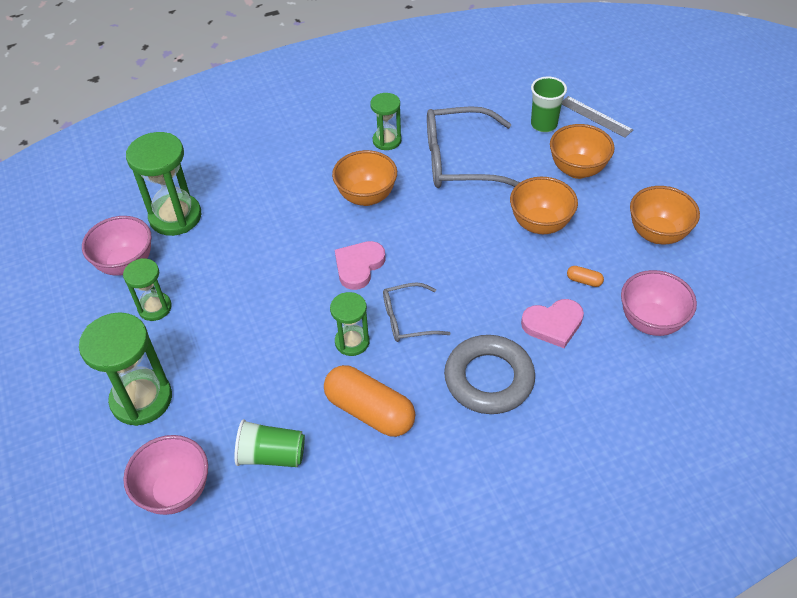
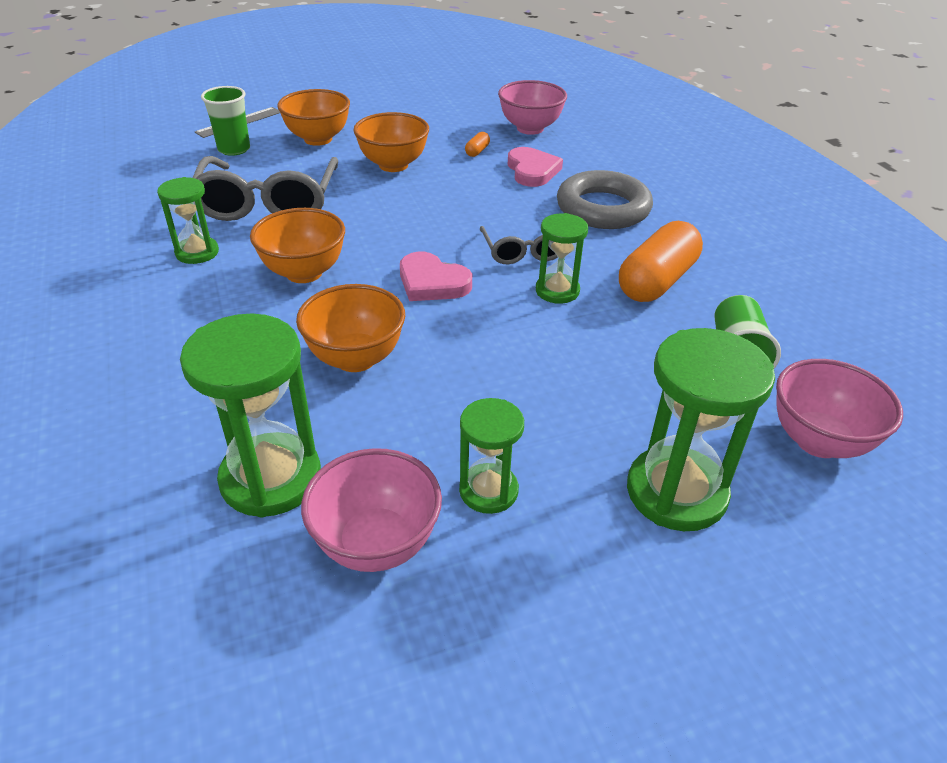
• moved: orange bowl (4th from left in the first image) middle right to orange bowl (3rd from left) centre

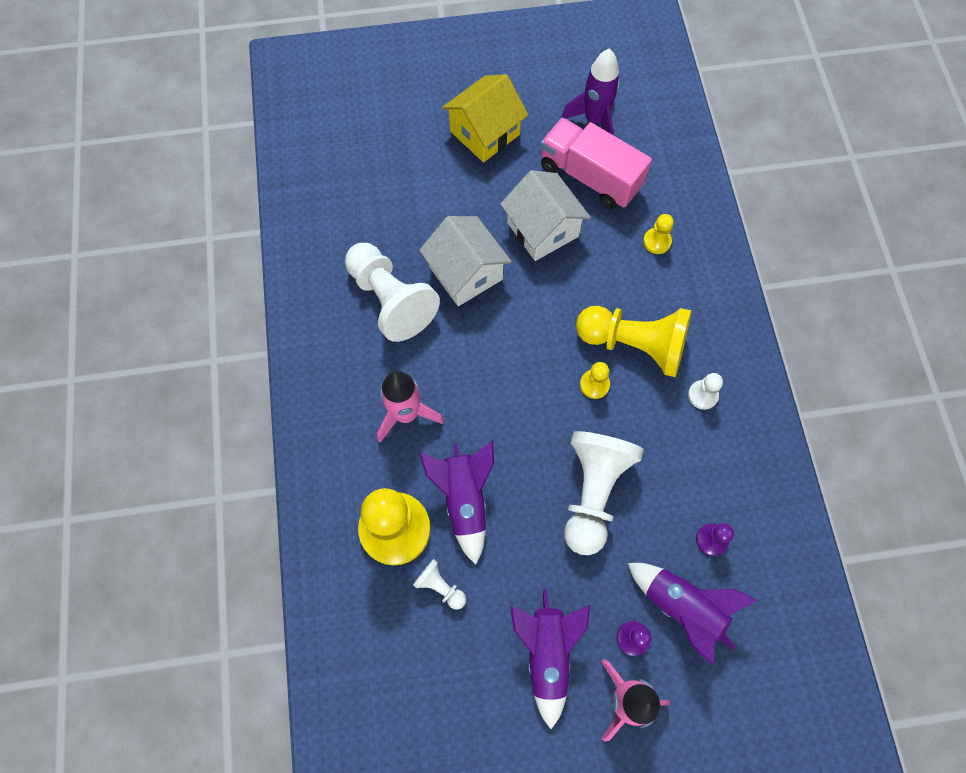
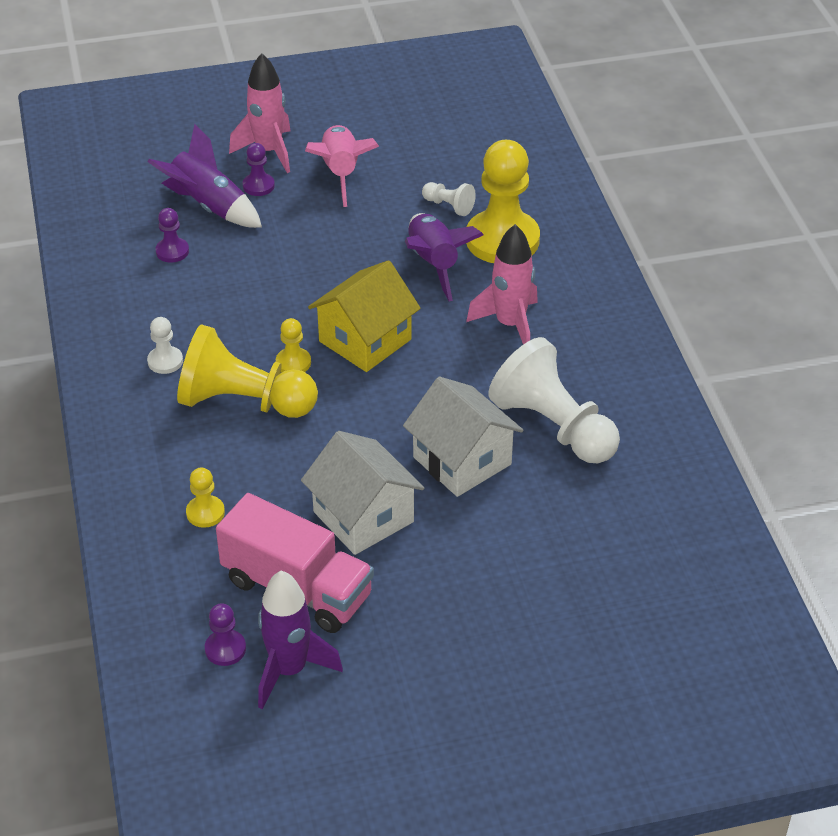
• added: purple pawn (2nd from left) bottom left
• recoloured: purple rocket (2nd from left) bottom centre to pink rocket (2nd from left) top centre
• moved: yellow house top centre to centre
• removed: white pawn (3rd from left) centre

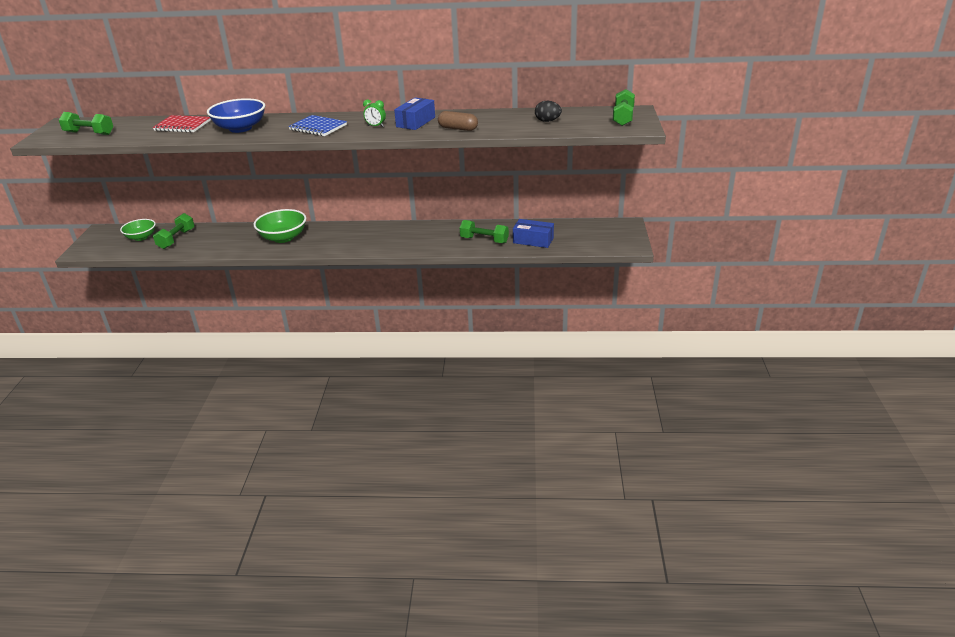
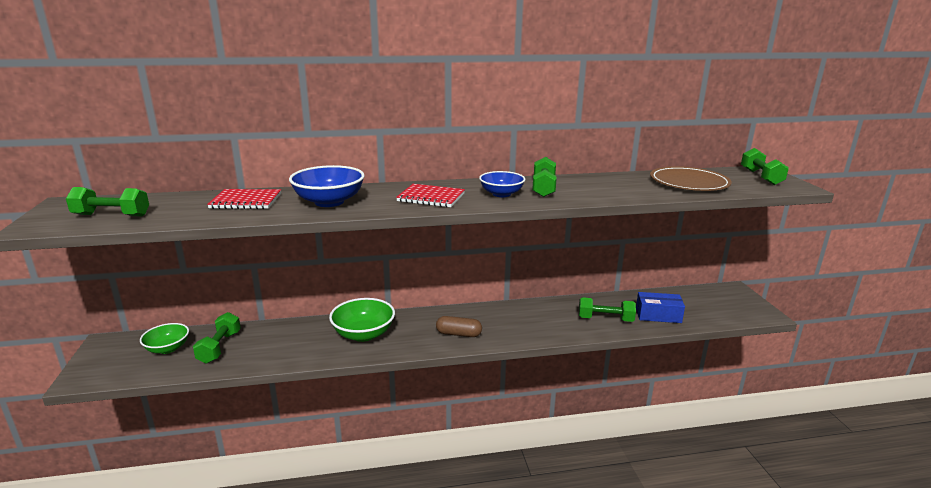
• recoloured: blue notebook top left to red notebook (2nd from left) centre
• moved: brown capsule top centre to bottom centre
• replaced: green clock top centre to blue bowl (2nd from left) centre
• replaced: blue box (1st from left) top centre to green dumbbell (3rd from left) centre
• replaced: black egg top centre to brown plate middle right

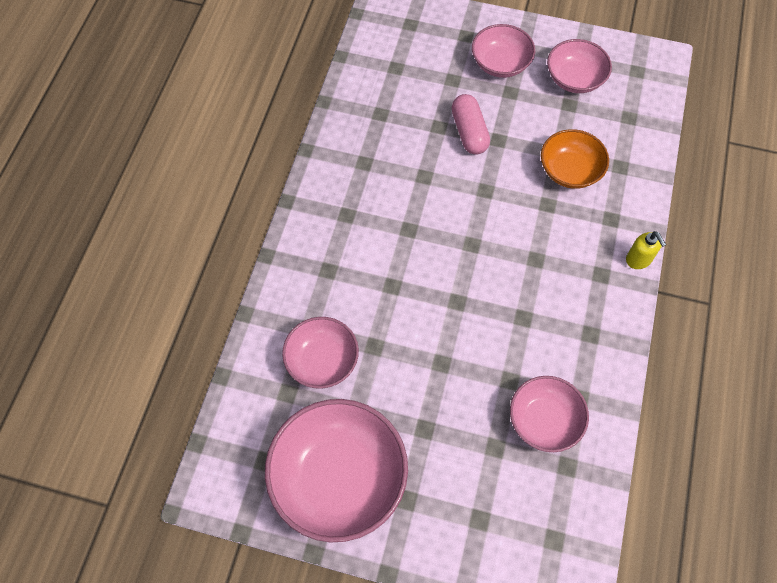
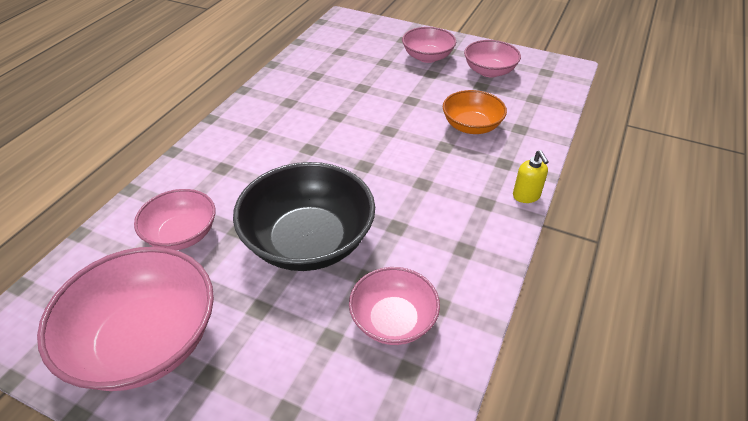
• added: black bowl centre
• removed: pink capsule top centre

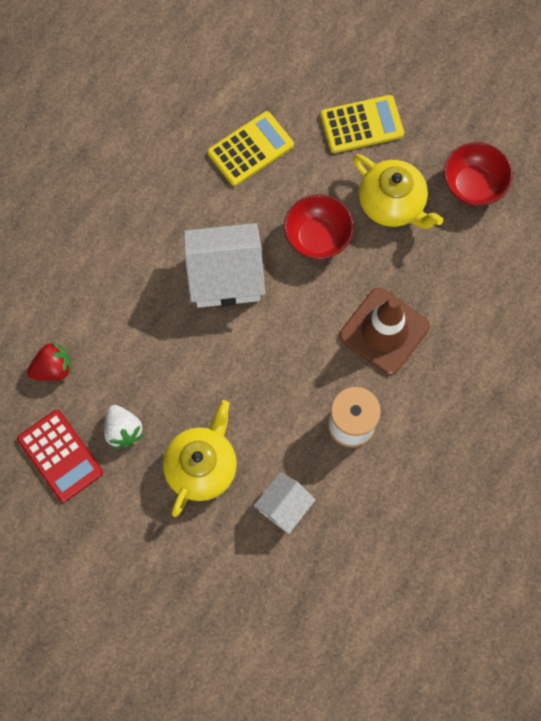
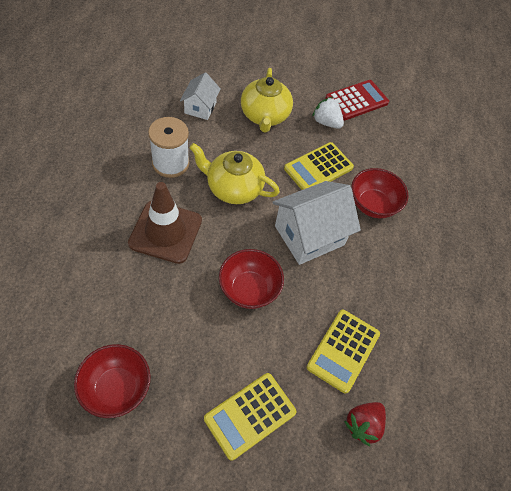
• moved: yellow teapot (2nd from left in the first image) top right to yellow teapot (1st from left) centre
• added: yellow calculator (2nd from left) centre
• turned: red calculator middle left = top right 120 degrees clockwise
• moved: red strawberry middle left to bottom right
• added: red bowl (3rd from left) middle right

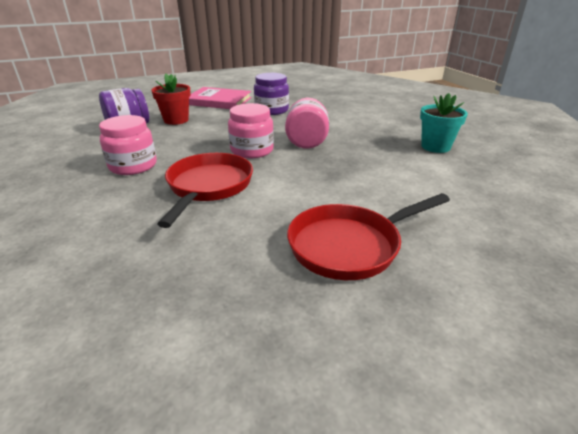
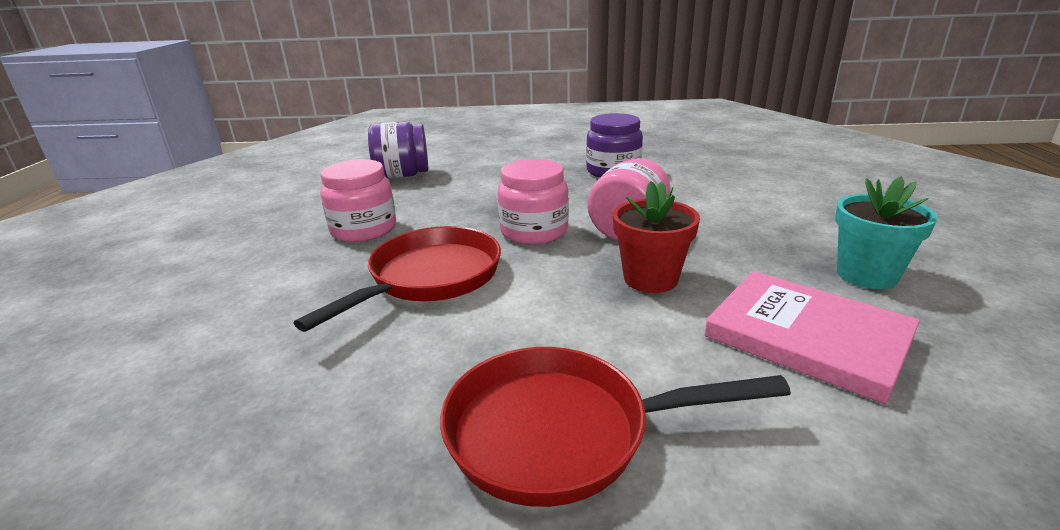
• moved: red flower pot top left to centre
• moved: pink book top centre to middle right

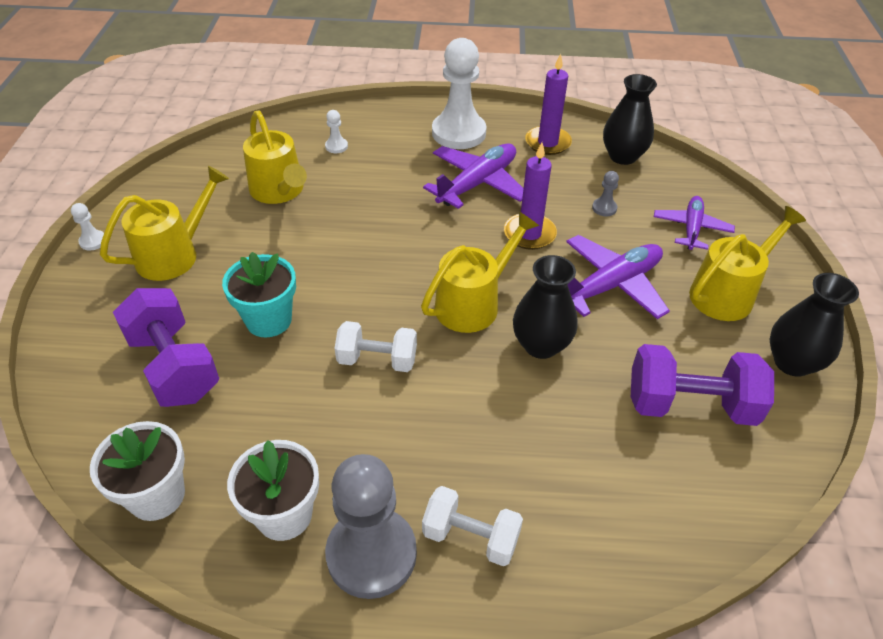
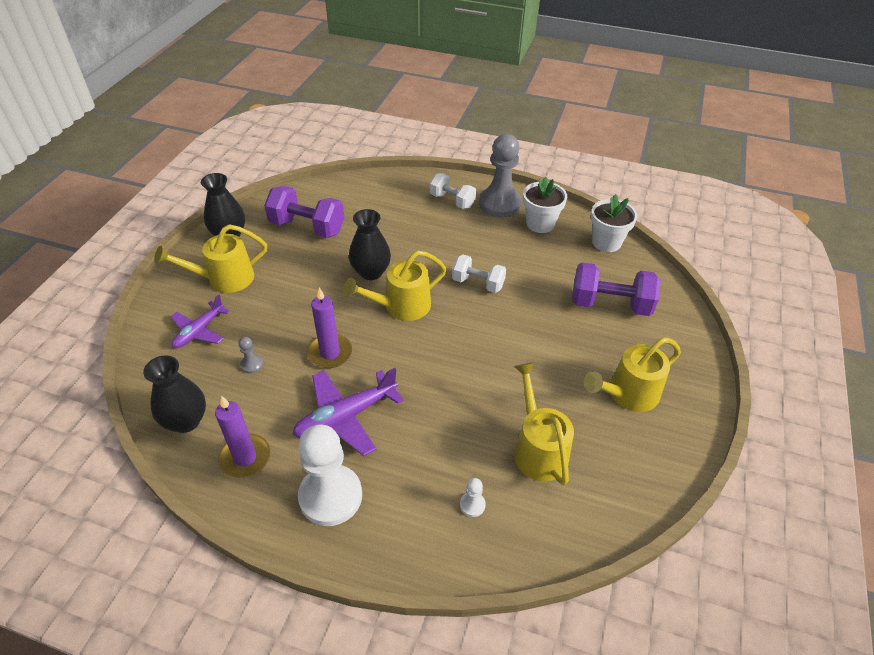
• turned: purple dumbbell (1st from left in the first image) middle left = middle right 60 degrees counterclockwise
• removed: white pawn (1st from left) middle left
• removed: turquoise flower pot middle left
• removed: purple plane (2nd from left) middle right

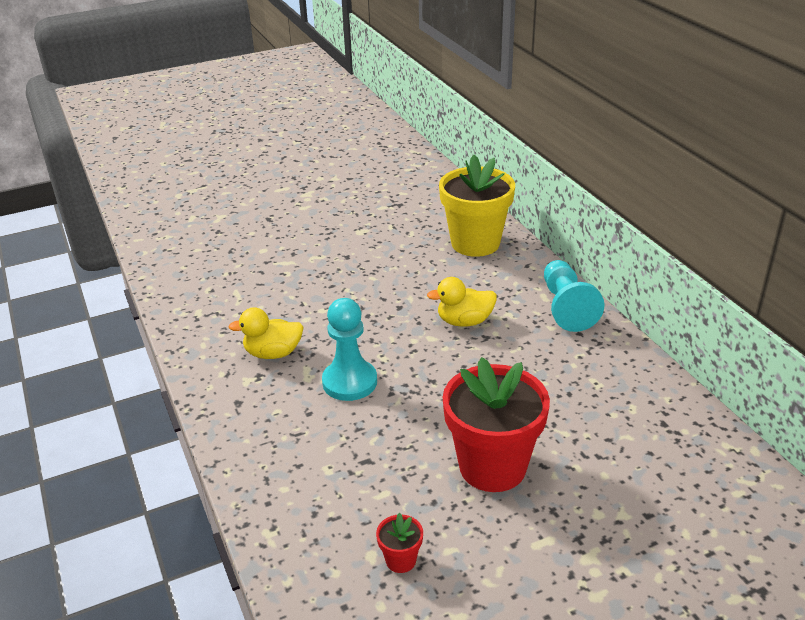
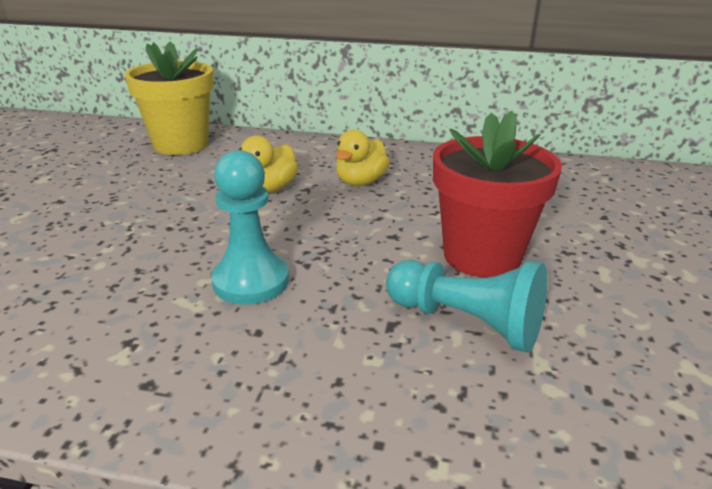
• moved: yellow duck (1st from left in the first image) middle left to yellow duck (2nd from left) top centre
• moved: turquoise pawn (2nd from left) middle right to centre
• removed: red flower pot (1st from left) bottom centre

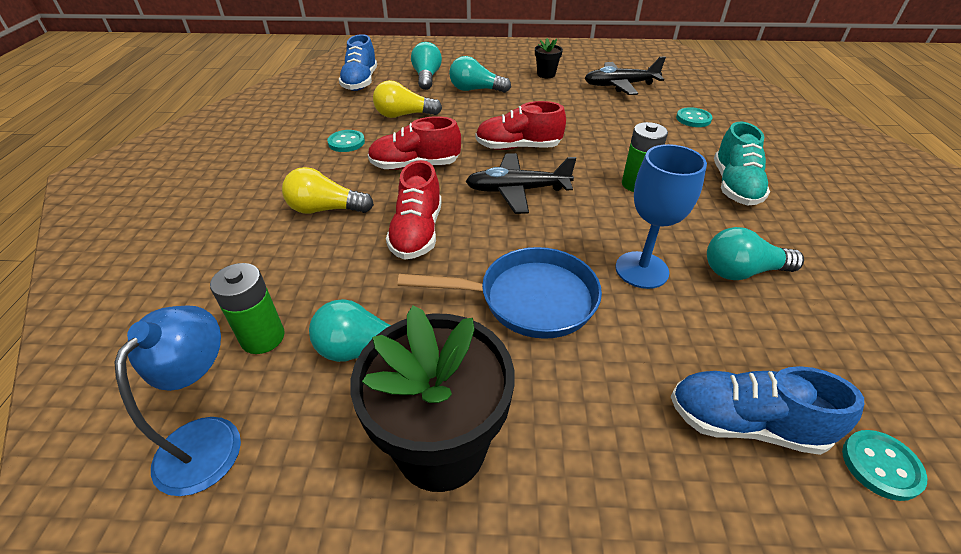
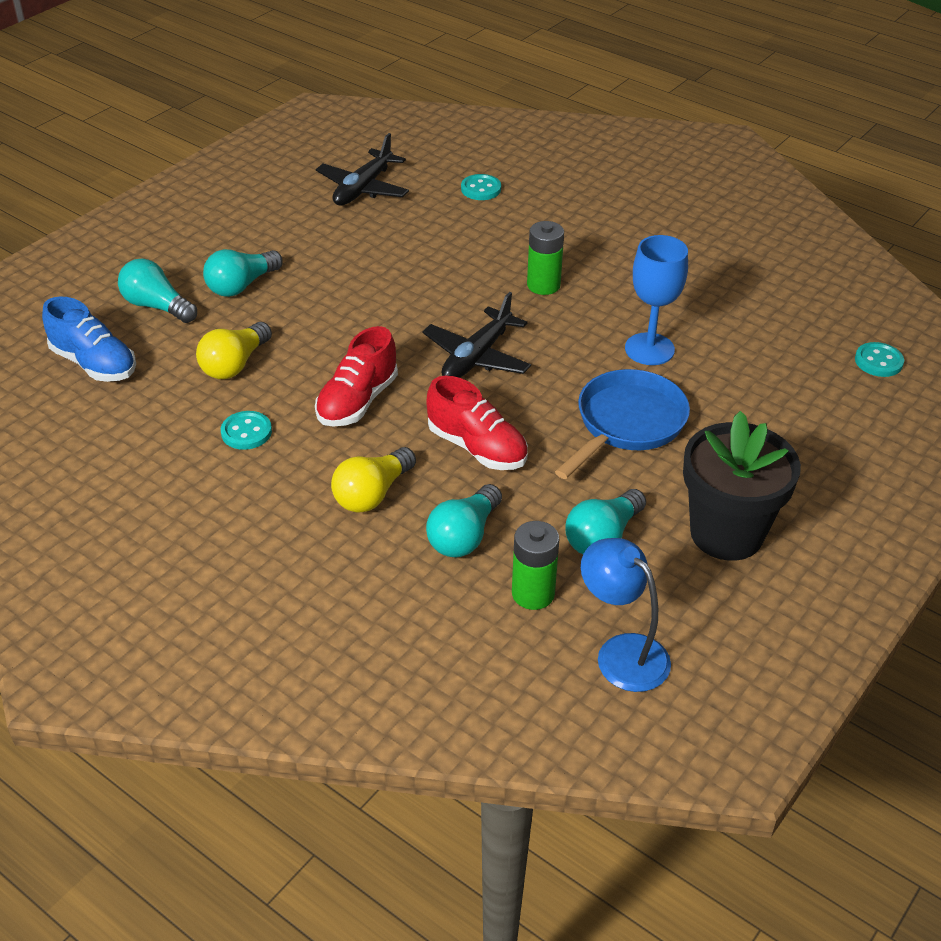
• moved: turquoise light bulb (4th from left in the first image) middle right to turquoise light bulb (3rd from left) centre
• removed: red shoe (3rd from left) top centre
• removed: black flower pot (2nd from left) top centre
• removed: blue shoe (2nd from left) bottom right
• removed: turquoise shoe top right

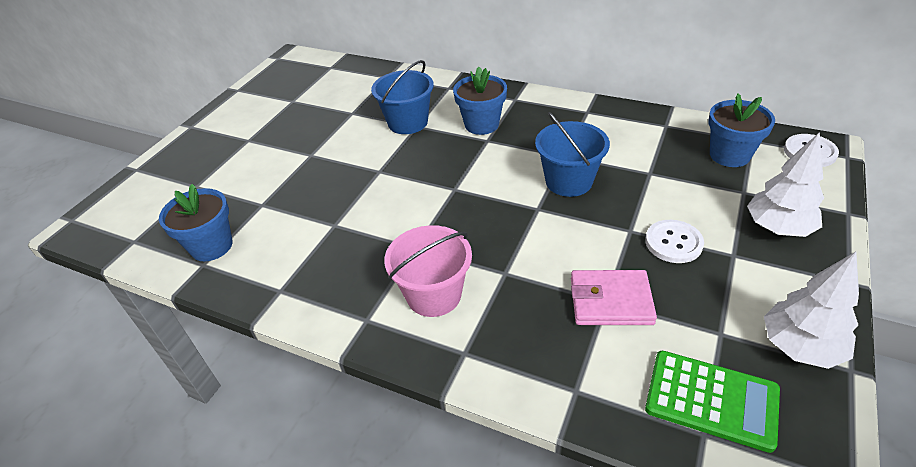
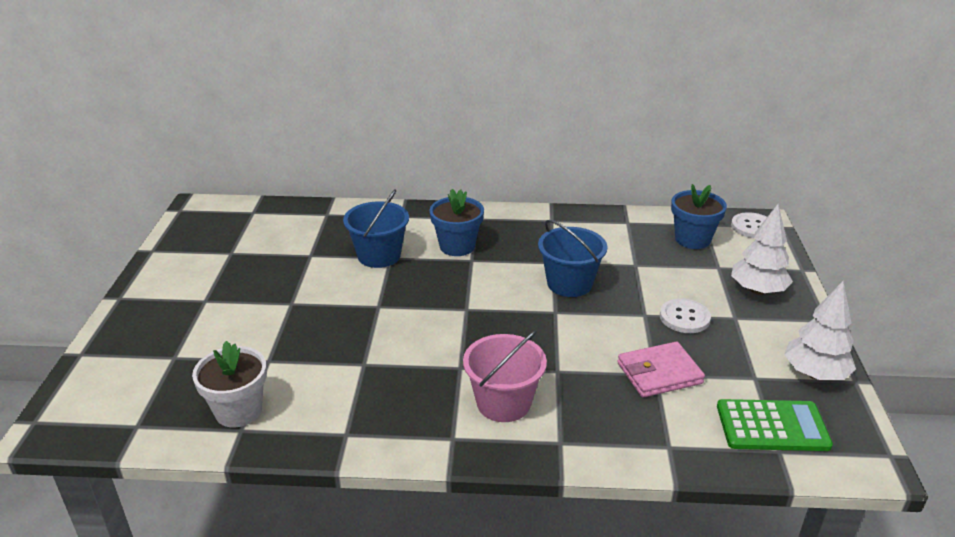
• recoloured: blue flower pot (1st from left) middle left to white flower pot bottom left

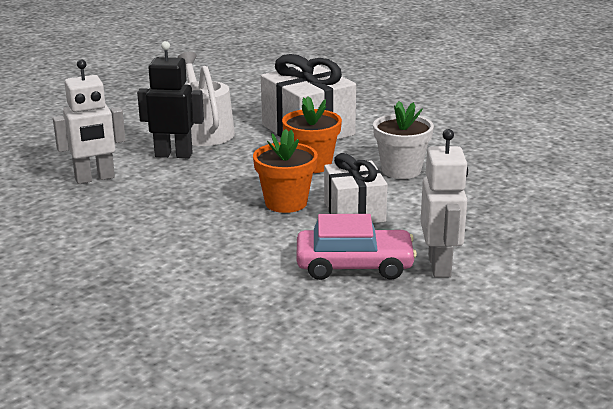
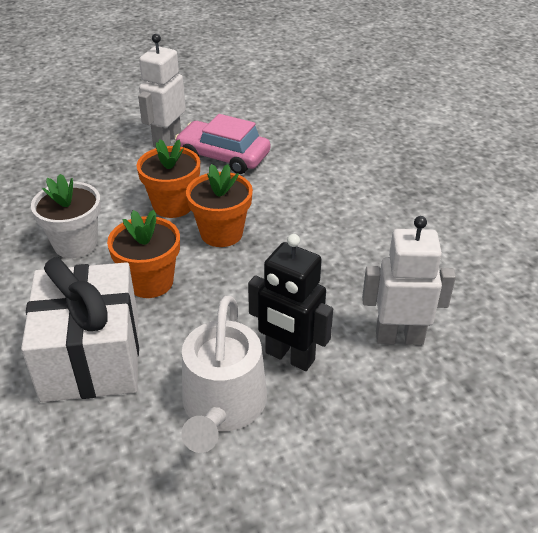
• replaced: white gift (2nd from left) centre to orange flower pot (2nd from left) middle left

